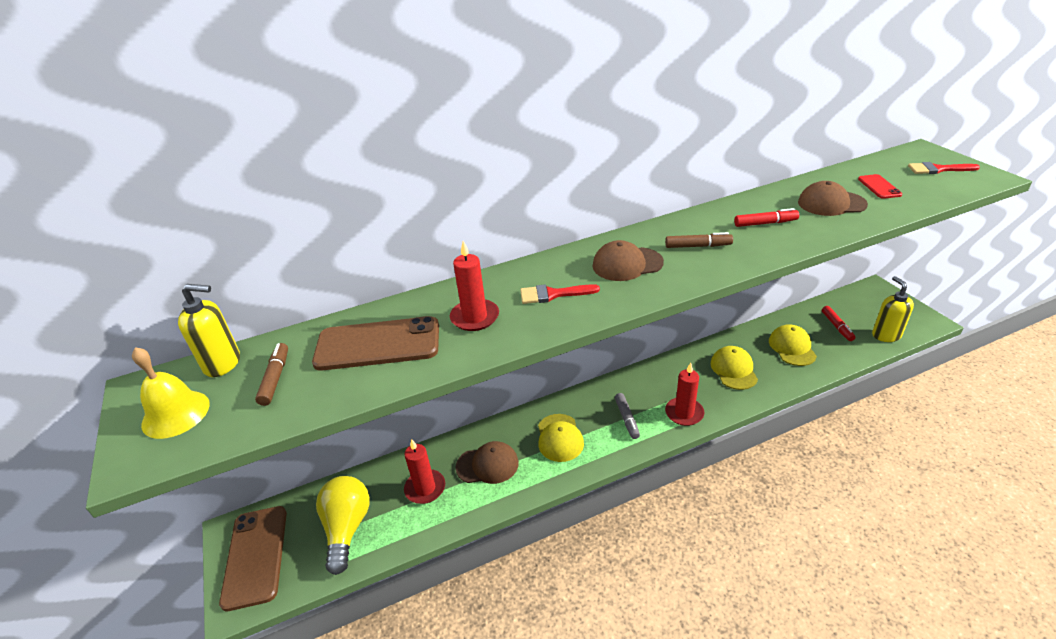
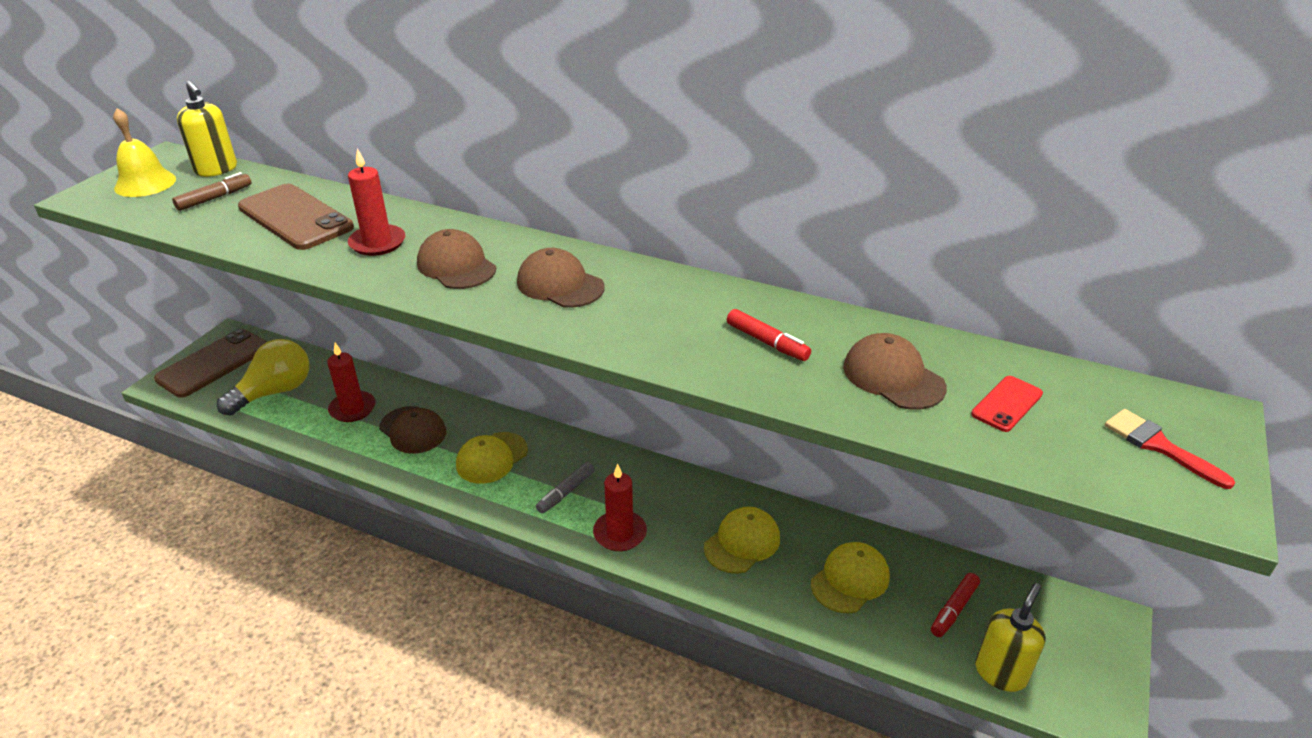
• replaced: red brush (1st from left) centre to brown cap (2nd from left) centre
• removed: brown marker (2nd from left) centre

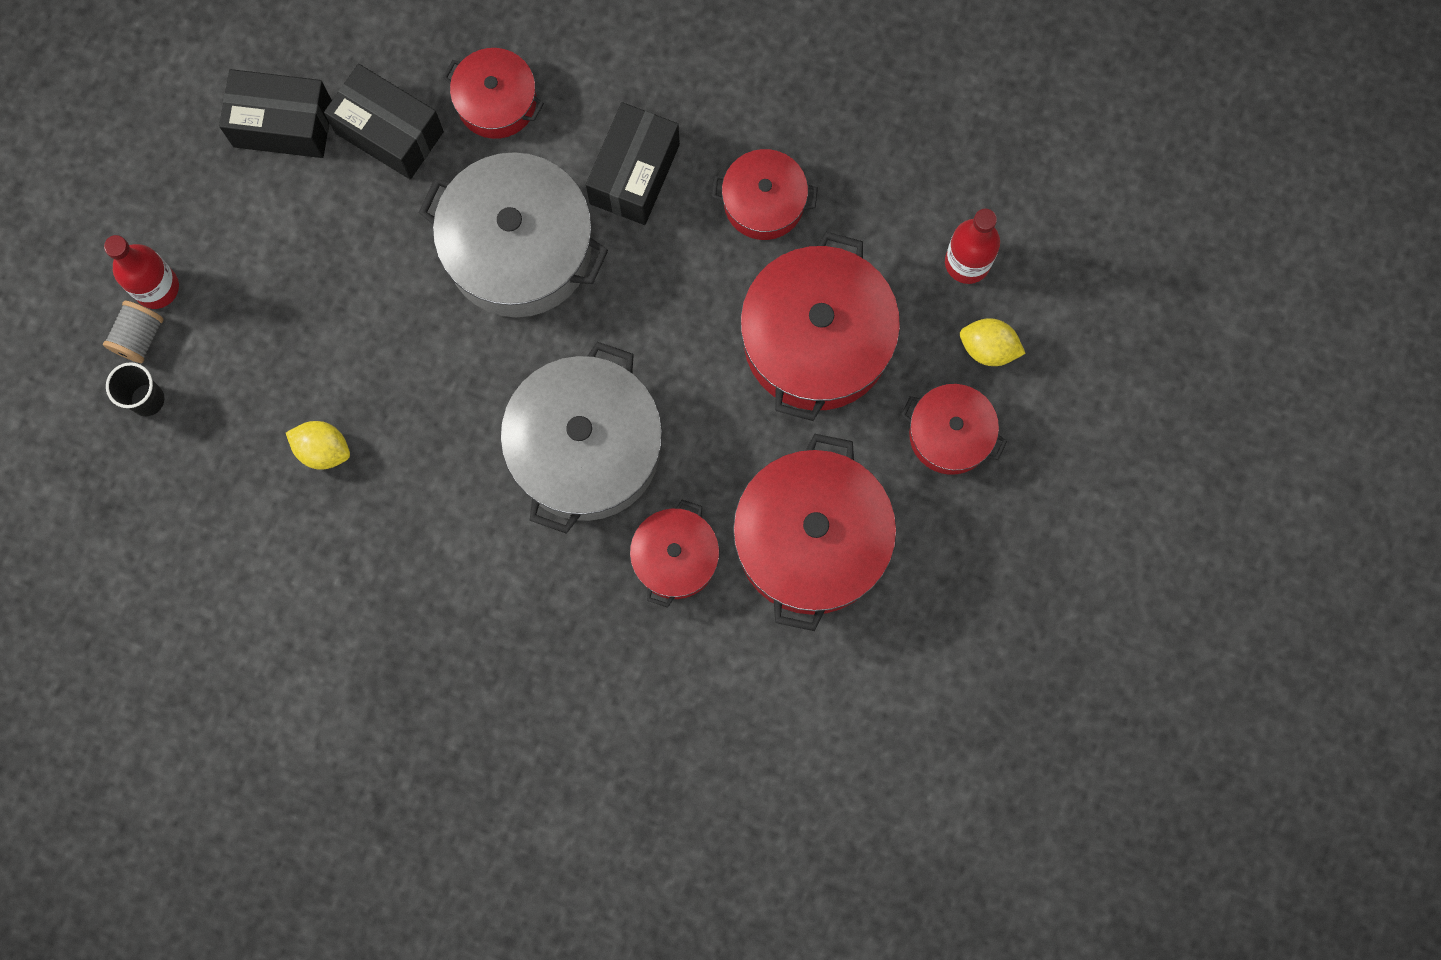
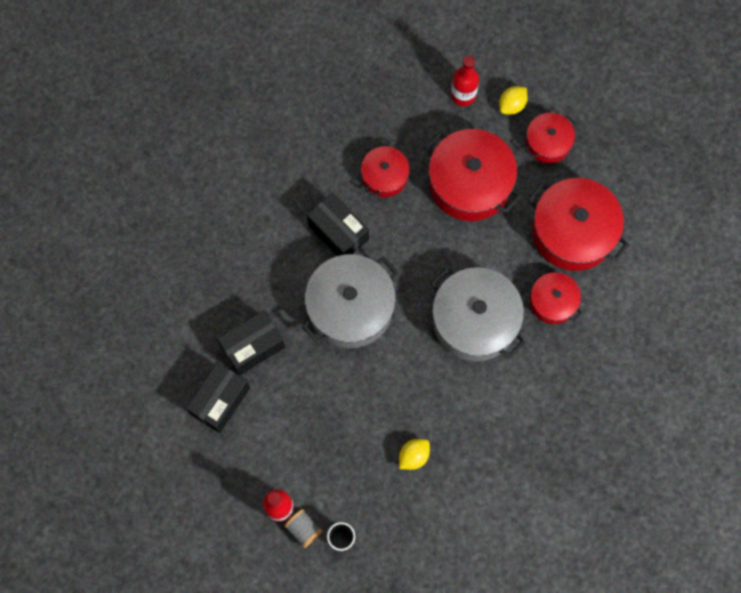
• removed: red pot (1st from left) top centre

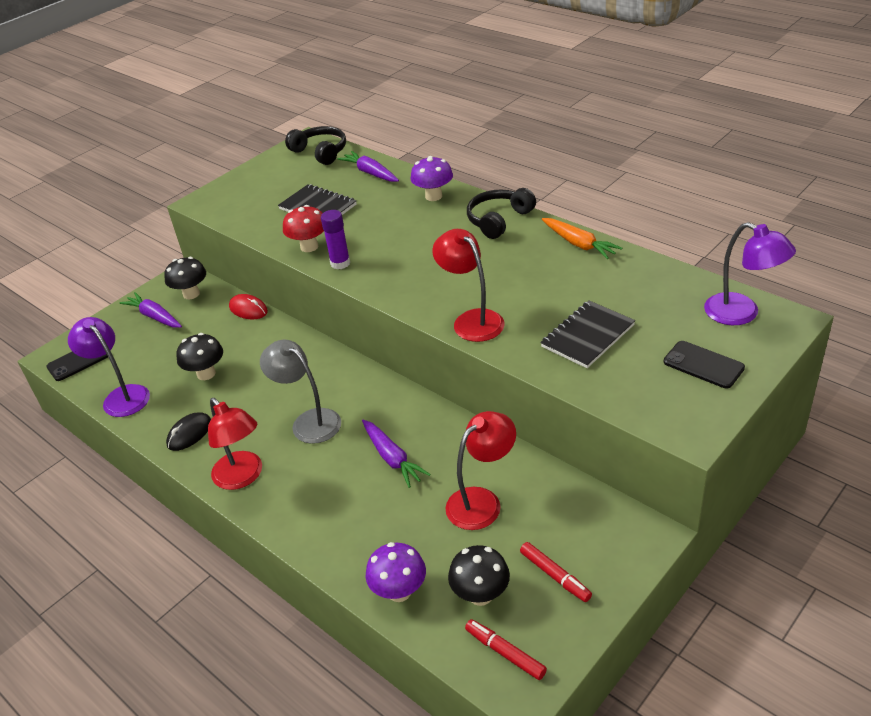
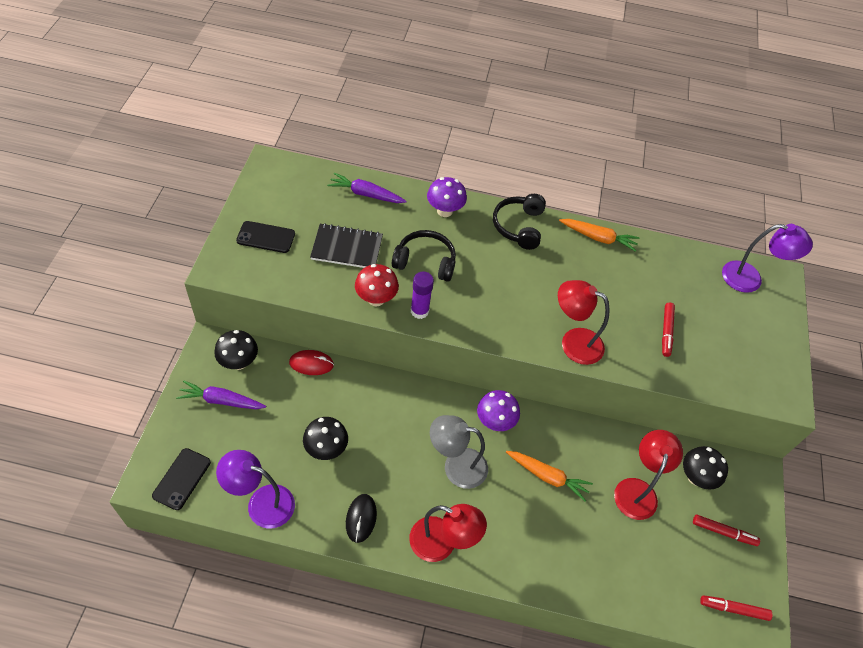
• moved: black phone (2nd from left) middle right to middle left
• moved: black headphones (1st from left) top centre to centre
• moved: purple mushroom (1st from left in the first image) bottom centre to purple mushroom (2nd from left) centre
• recoloured: purple carrot (3rd from left) centre to orange carrot (1st from left) bottom centre
• replaced: black notebook (2nd from left) middle right to red marker (1st from left) middle right
• moved: black mushroom (3rd from left) bottom centre to bottom right

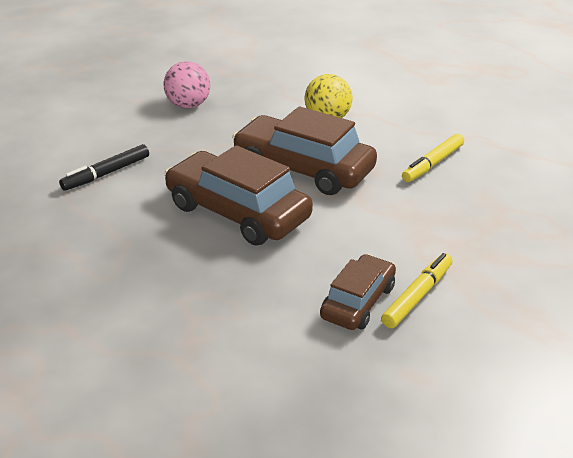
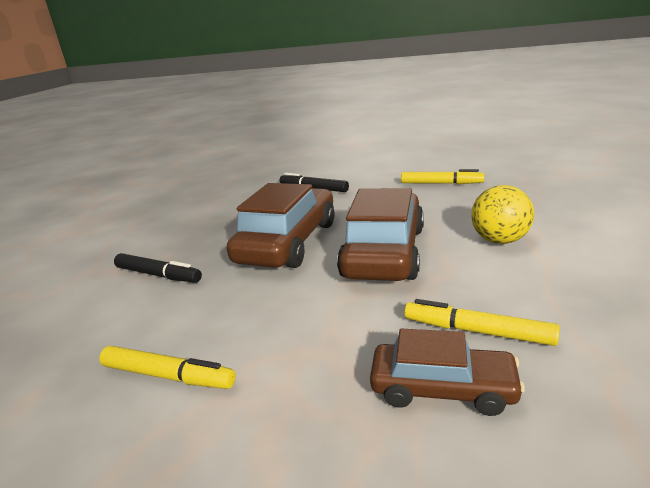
• added: black marker (1st from left) middle left
• moved: brown car (3rd from left) centre to bottom right
• replaced: pink ball top left to yellow marker (2nd from left) middle right

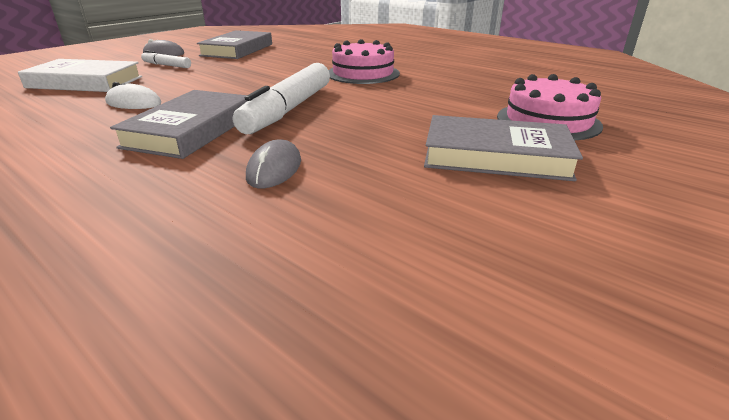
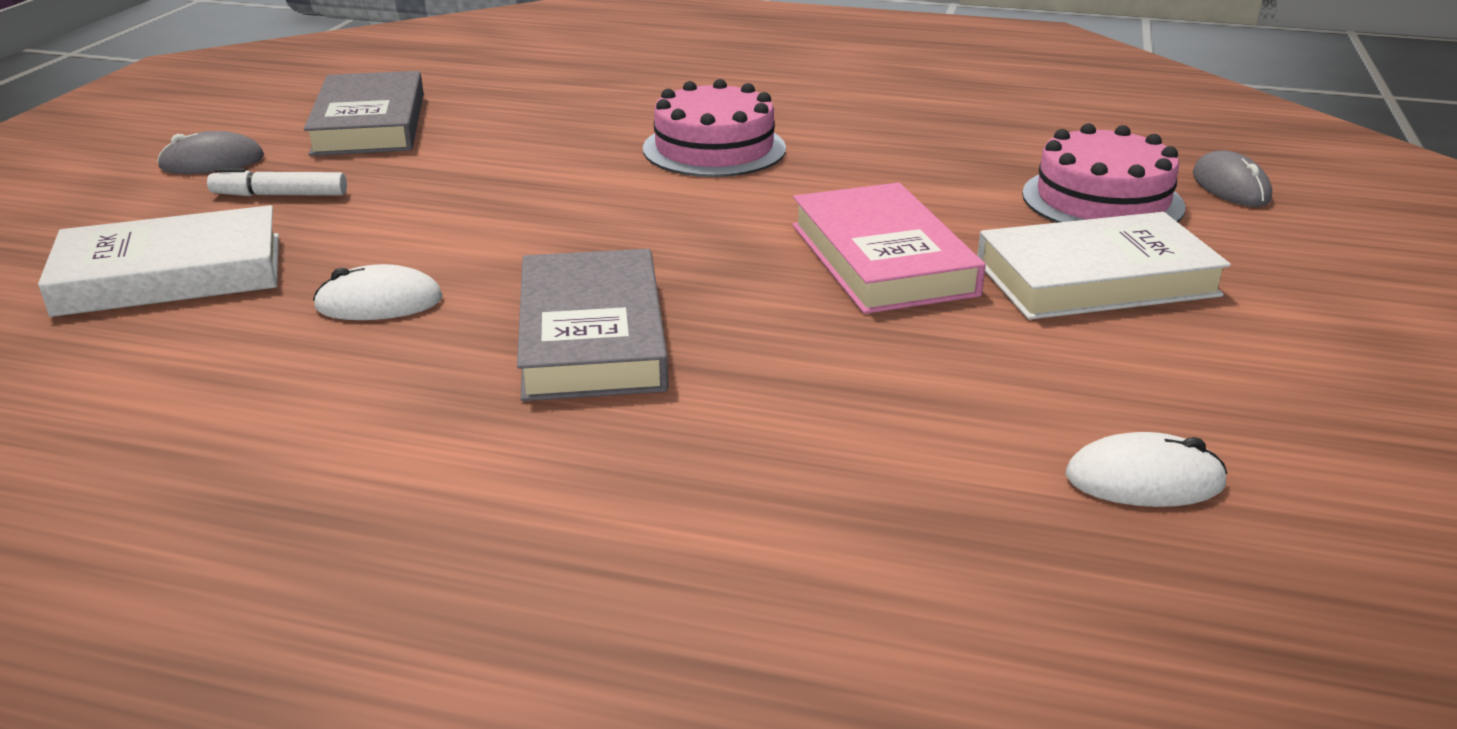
• added: pink book centre
• recoloured: grey book (3rd from left) middle right to white book (2nd from left) middle right
• added: white mouse (2nd from left) middle right
• moved: grey mouse (2nd from left) centre to top right
• removed: white marker (2nd from left) top centre

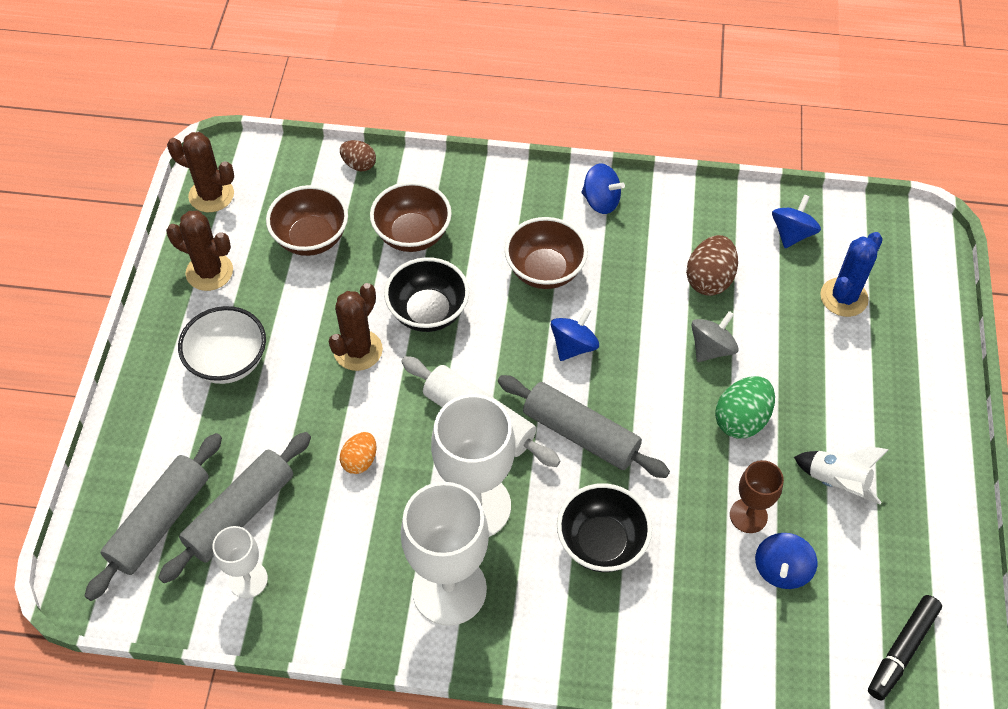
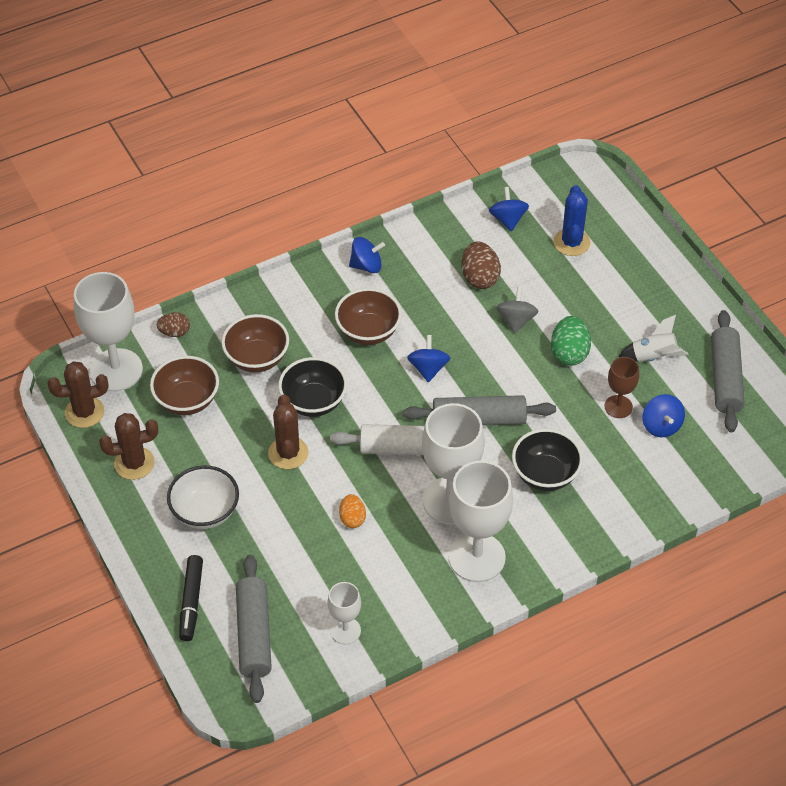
• added: white goblet (1st from left) middle left
• moved: black marker bottom right to bottom left
• moved: grey rolling pin (2nd from left in the first image) bottom left to grey rolling pin (3rd from left) middle right

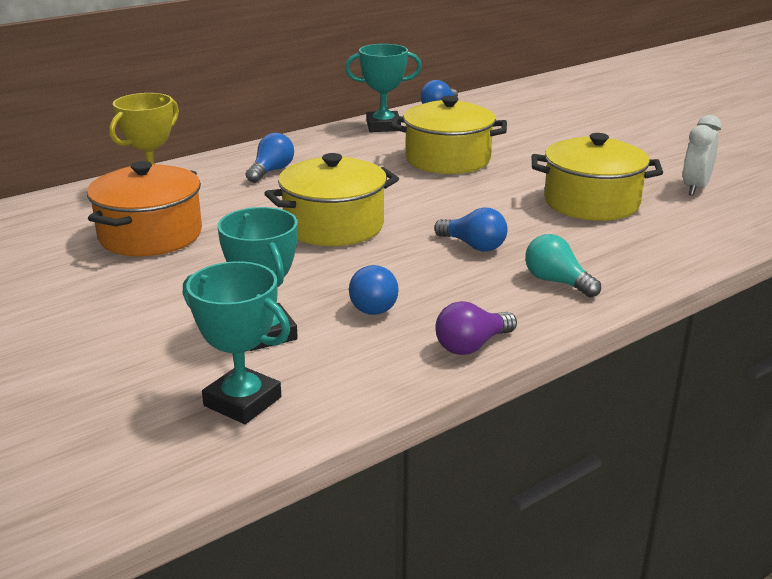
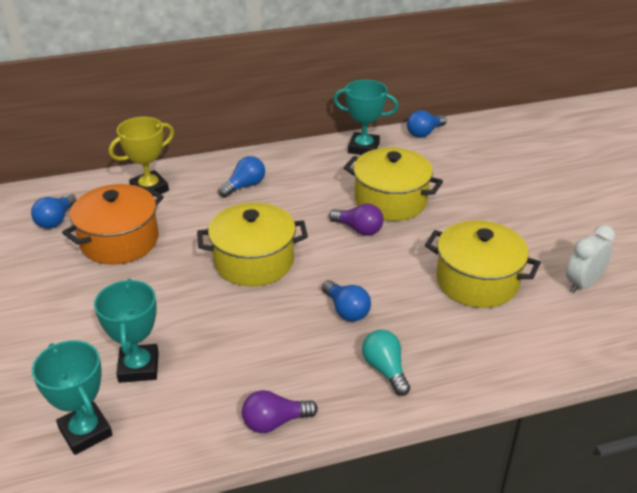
• moved: blue light bulb (2nd from left in the first image) centre to blue light bulb (1st from left) middle left
• added: purple light bulb (2nd from left) centre

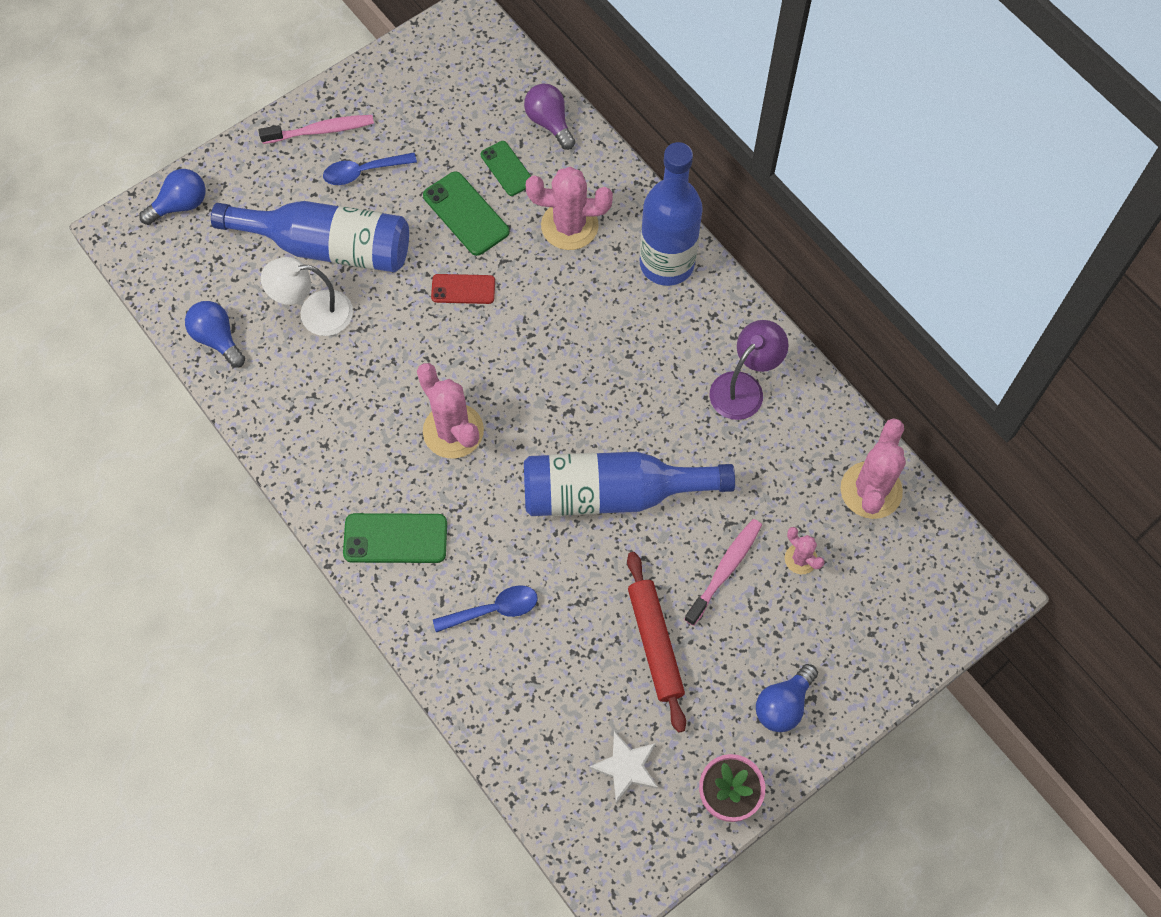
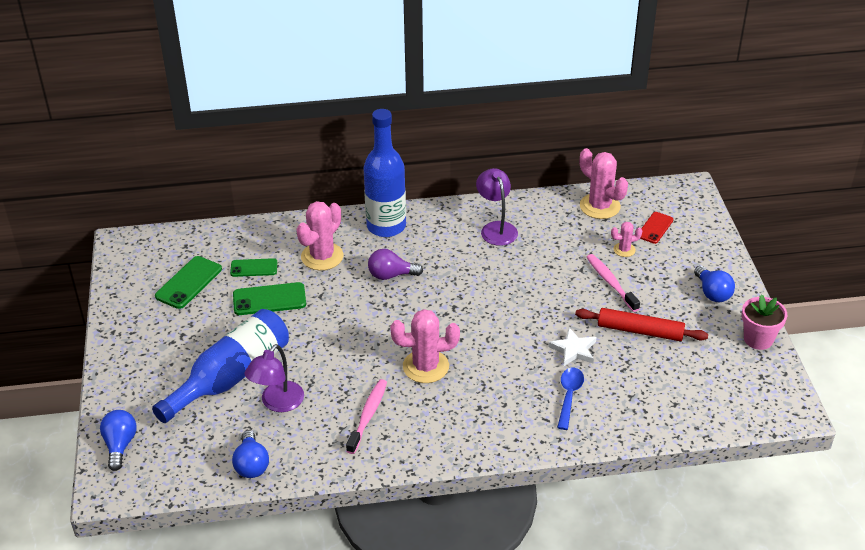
• moved: green phone (1st from left) centre to middle left
• turned: blue light bulb (2nd from left) middle left = bottom left 90 degrees counterclockwise
• recoloured: white lamp top left to purple lamp (1st from left) bottom left
• moved: pink toothbrush (1st from left) top left to bottom centre
• moved: purple light bulb top centre to centre
• moved: white star bottom centre to centre
• moved: red phone top centre to middle right
• removed: blue spoon (1st from left) top left
• removed: blue bottle (2nd from left) centre

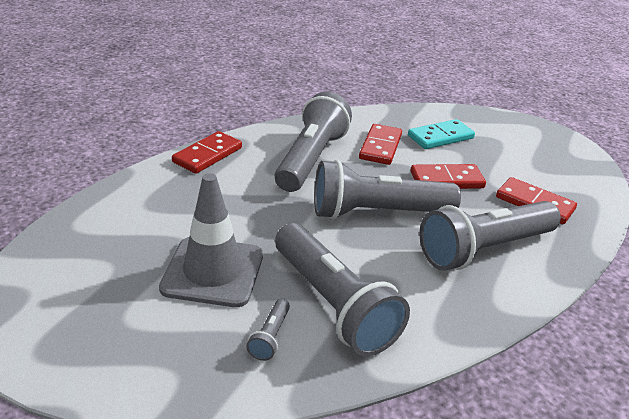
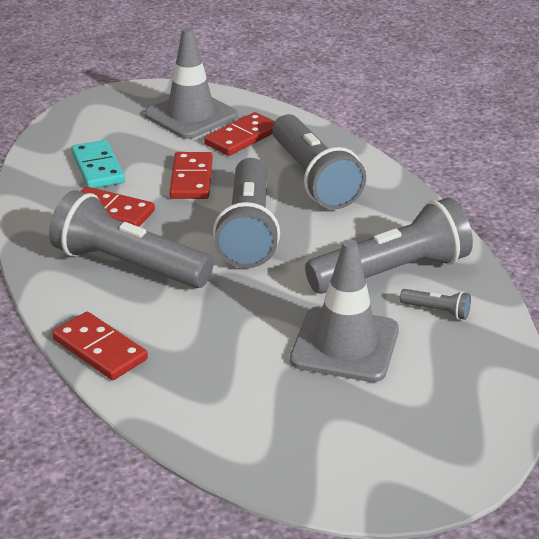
• added: grey traffic cone (1st from left) top centre

